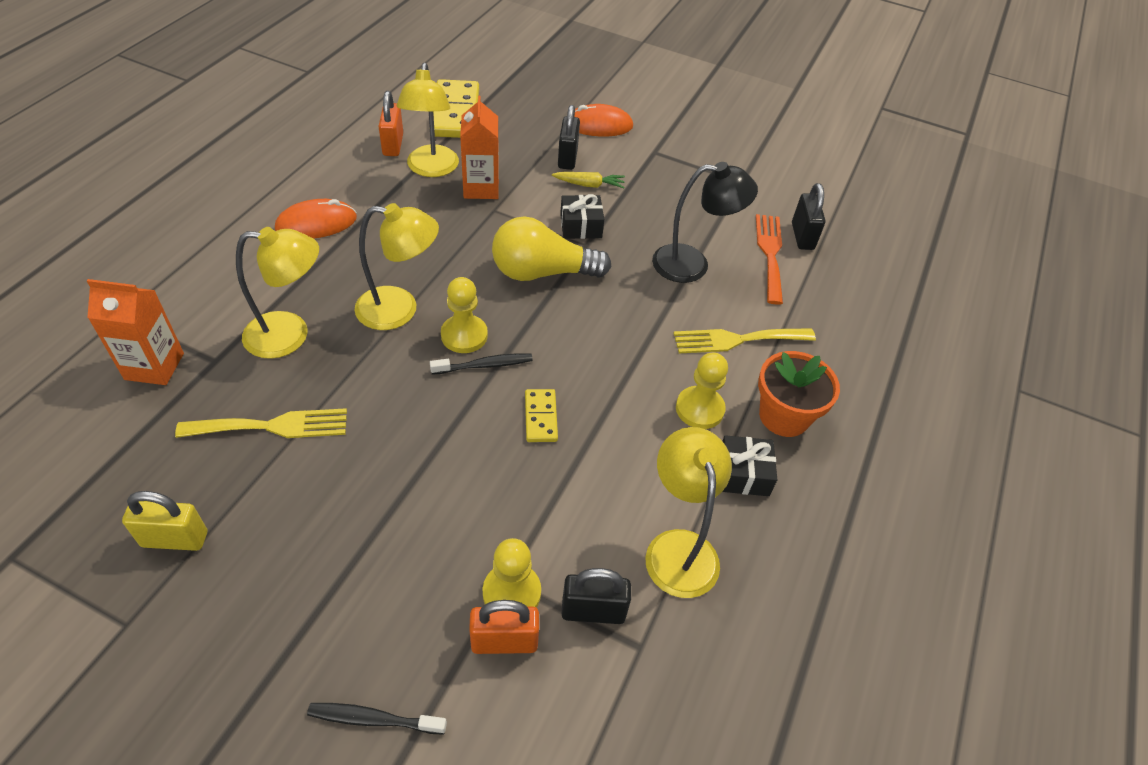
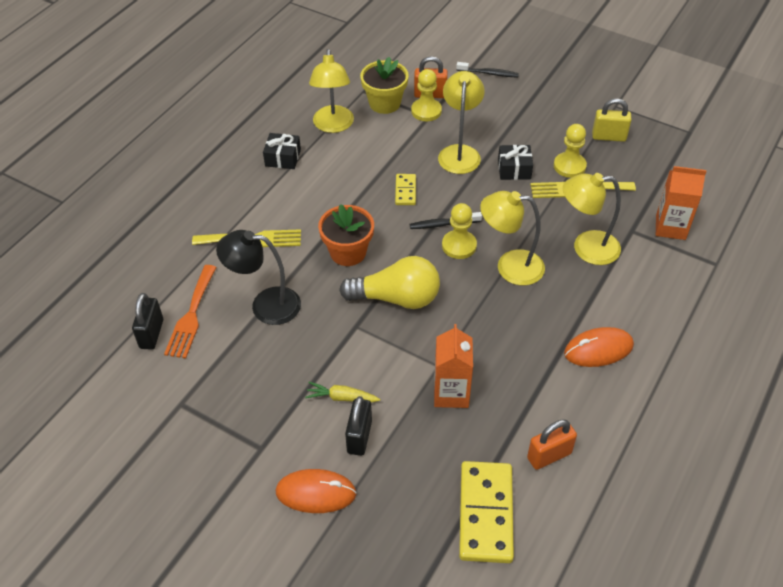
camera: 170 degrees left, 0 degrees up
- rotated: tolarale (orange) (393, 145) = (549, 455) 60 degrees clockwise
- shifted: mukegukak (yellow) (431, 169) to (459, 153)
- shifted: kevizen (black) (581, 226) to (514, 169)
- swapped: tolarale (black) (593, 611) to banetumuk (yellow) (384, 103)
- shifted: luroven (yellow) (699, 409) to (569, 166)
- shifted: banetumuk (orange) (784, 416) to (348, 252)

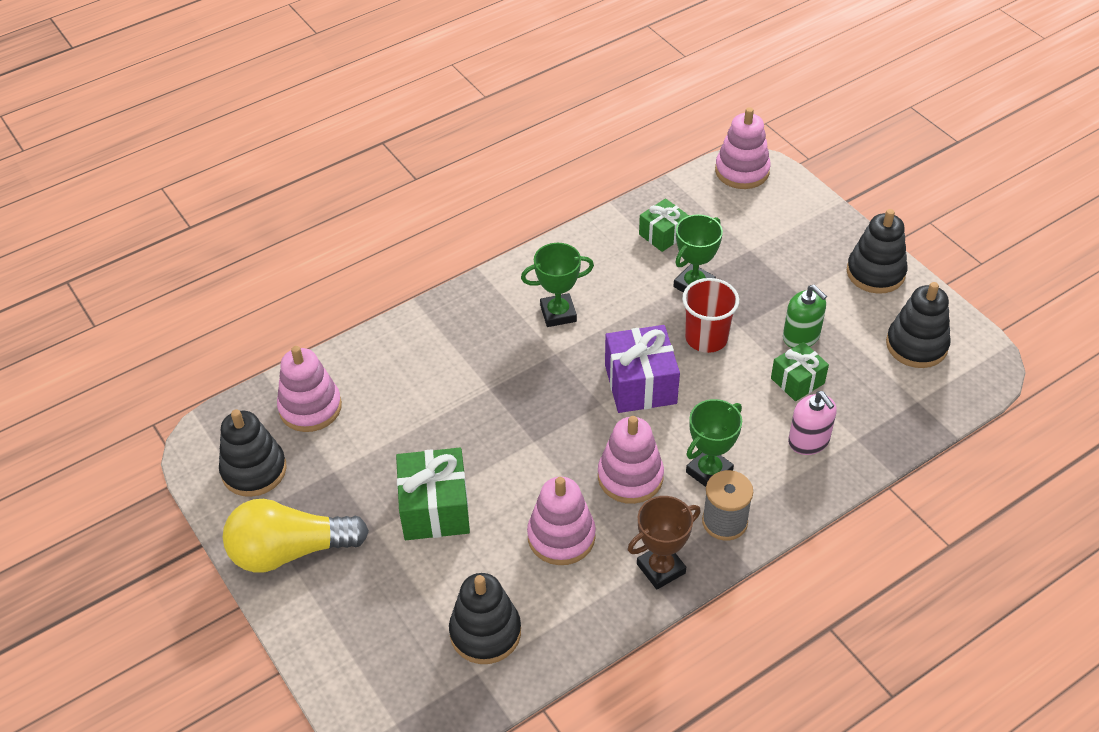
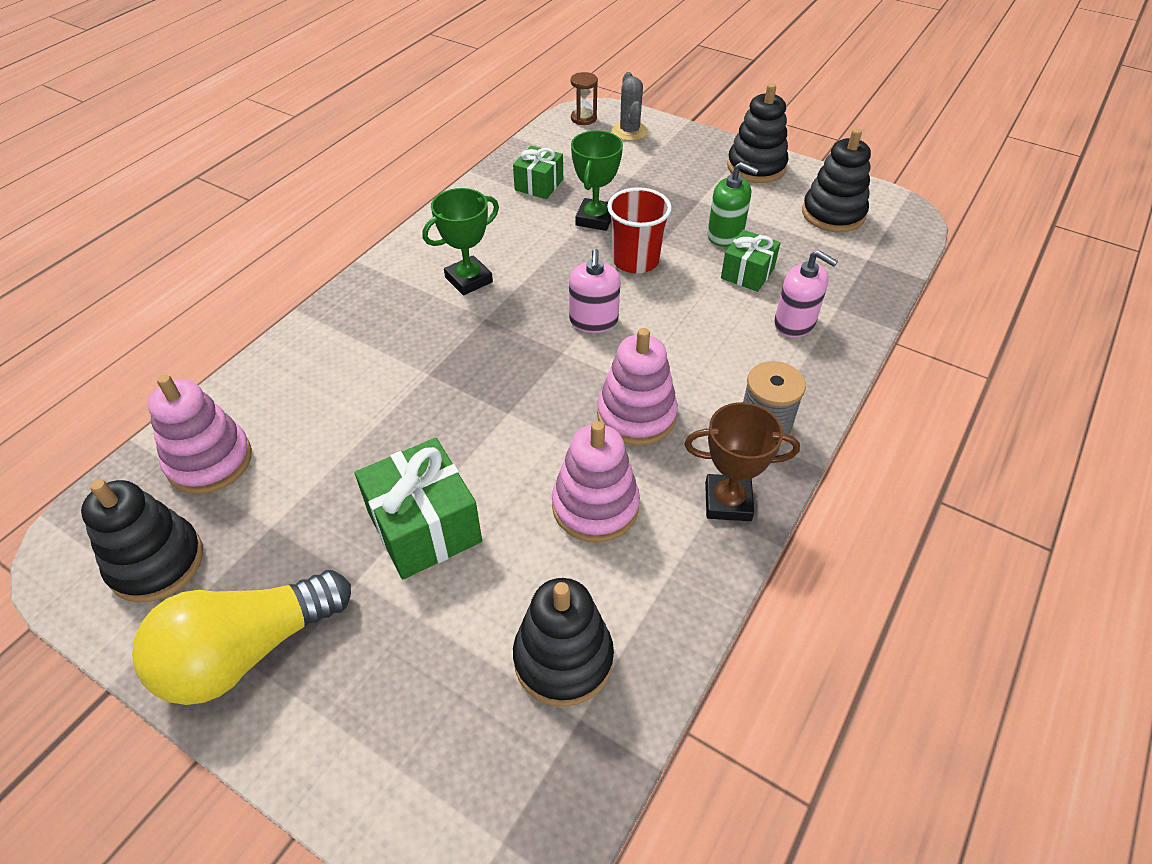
camera: 25 degrees left, 0 degrees up
- swapped: kevizen (purple) (640, 384) to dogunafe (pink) (593, 321)
- rotated: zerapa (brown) (661, 568) = (728, 502) 60 degrees clockwise
- gone: zerapa (green) (709, 472)
- swapped: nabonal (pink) (742, 171) to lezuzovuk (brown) (583, 118)
- new: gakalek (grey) (629, 131)

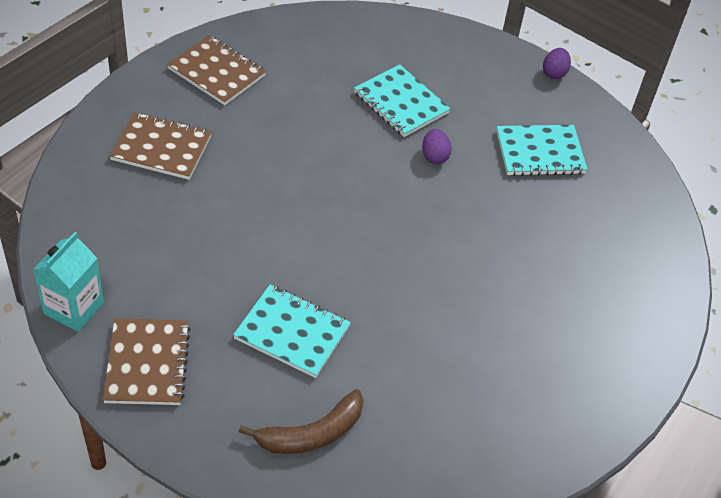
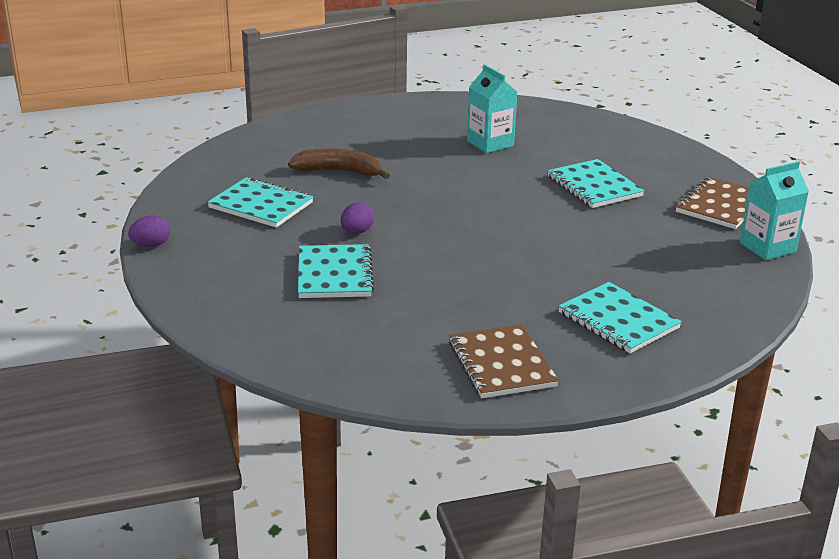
camera: 140 degrees left, 20 degrees down
- repainted: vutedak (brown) (161, 148) to vutedak (turquoise) (618, 320)
- shifted: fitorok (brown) (311, 434) to (339, 171)
- new: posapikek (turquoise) (490, 143)

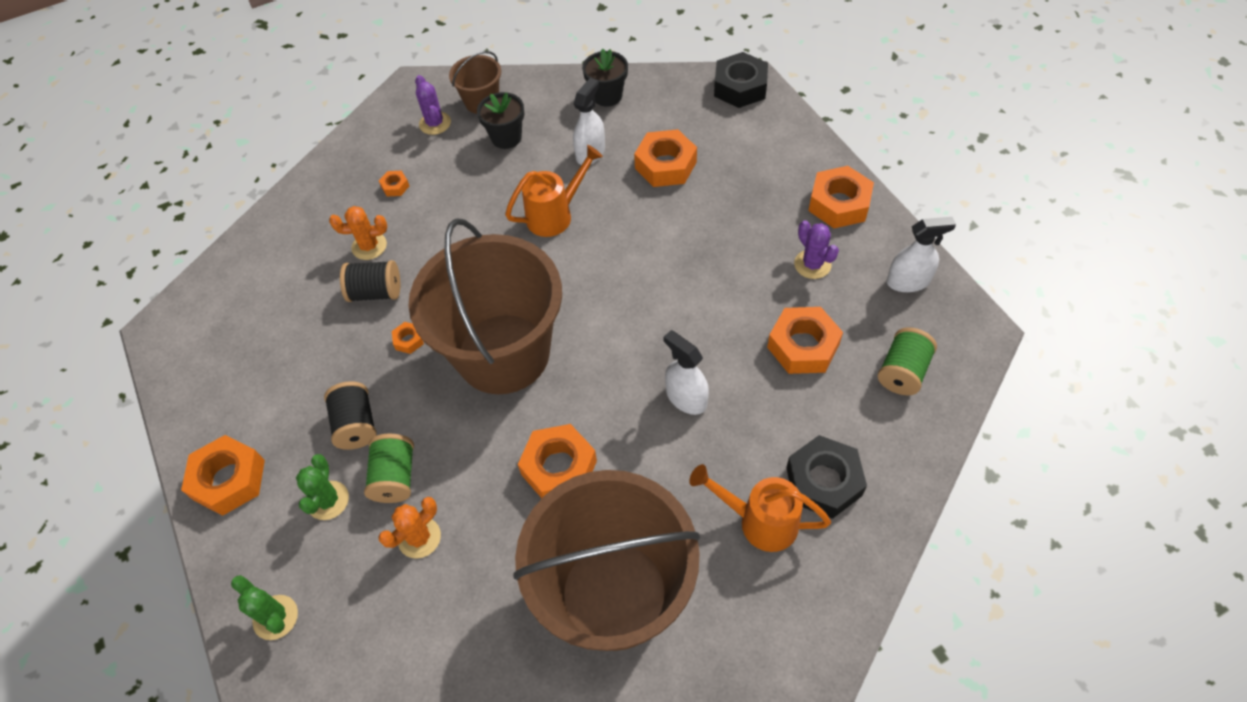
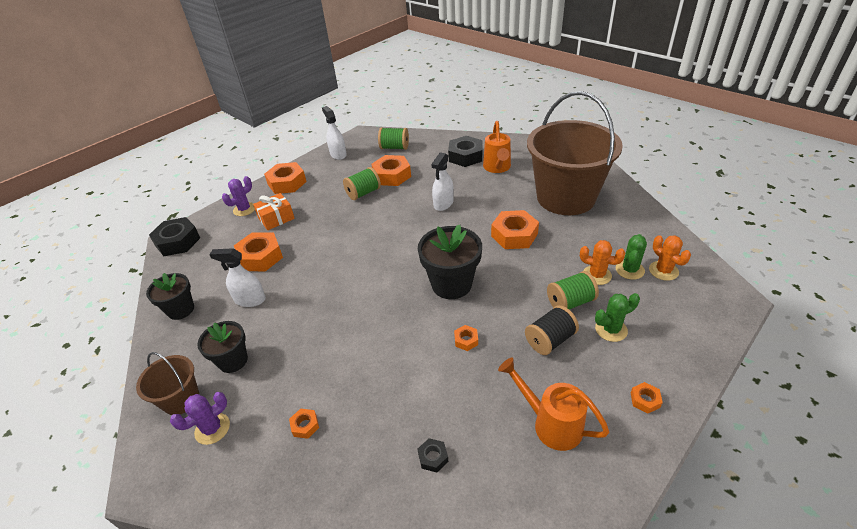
camera: 110 degrees left, 15 degrees down
- scaled: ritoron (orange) (229, 479) = (645, 400) x0.46
- shifted: gakalek (green) (275, 617) to (629, 270)
- shifted: gakalek (orange) (369, 246) to (663, 271)
- gone: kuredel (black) (376, 292)
- swapped: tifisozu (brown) (503, 353) to banetumuk (black) (451, 284)
- shifted: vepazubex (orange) (555, 215) to (551, 424)
- shifted: gakalek (purple) (812, 264) to (244, 209)
- new: kevizen (orange) (276, 218)
- new: kuredel (green) (363, 193)
- new: ritoron (black) (433, 457)

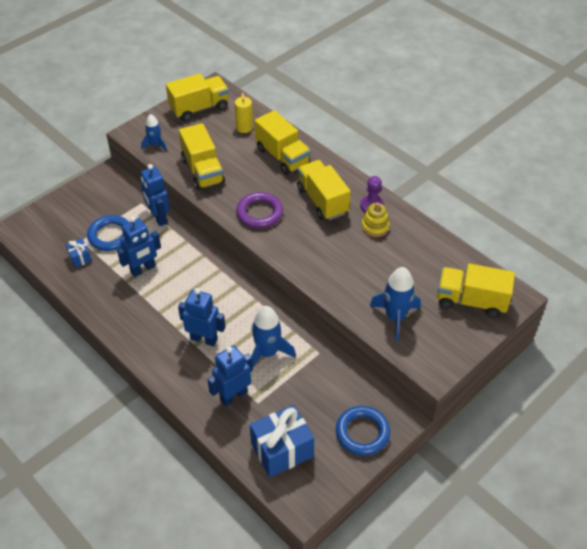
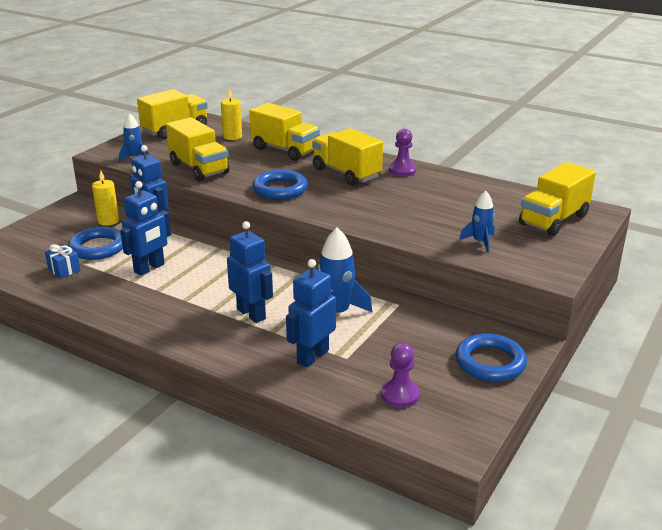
camera: 15 degrees left, 20 degrees down
- rotated: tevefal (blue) (204, 339) = (251, 314) 45 degrees clockwise
- repainted: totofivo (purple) (259, 213) to totofivo (blue) (280, 189)
- swapped: kevizen (blue) (282, 450) to luroven (purple) (400, 395)
- gone: nabonal (yellow) (375, 227)
- scaled: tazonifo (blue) (395, 317) = (480, 242) x0.61
- rotated: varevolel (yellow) (471, 301) = (554, 220) 45 degrees counterclockwise
- new: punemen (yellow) (108, 221)

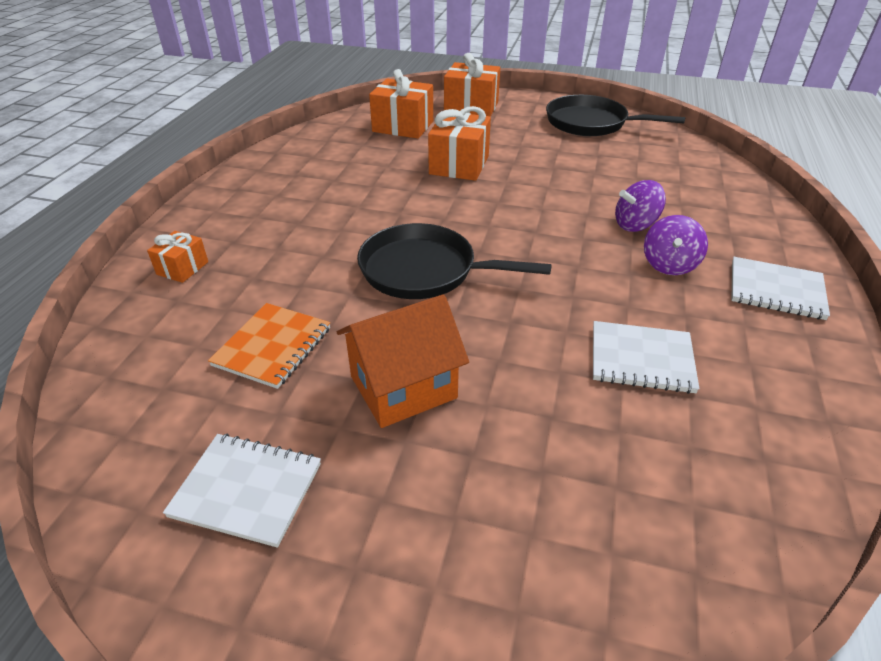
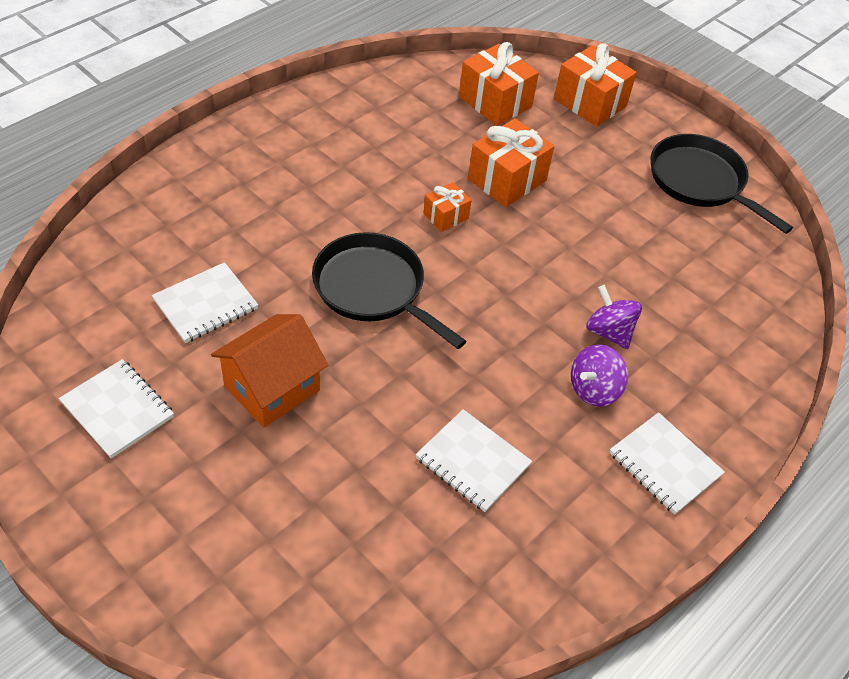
camera: 25 degrees right, 10 degrees up
- shifted: kevizen (orange) (182, 268) to (446, 216)
- repainted: vutedak (orange) (273, 347) to vutedak (white) (206, 304)
- rotated: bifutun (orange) (403, 387) = (272, 388) 45 degrees counterclockwise
- rotated: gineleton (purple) (635, 225) = (609, 332) 45 degrees clockwise

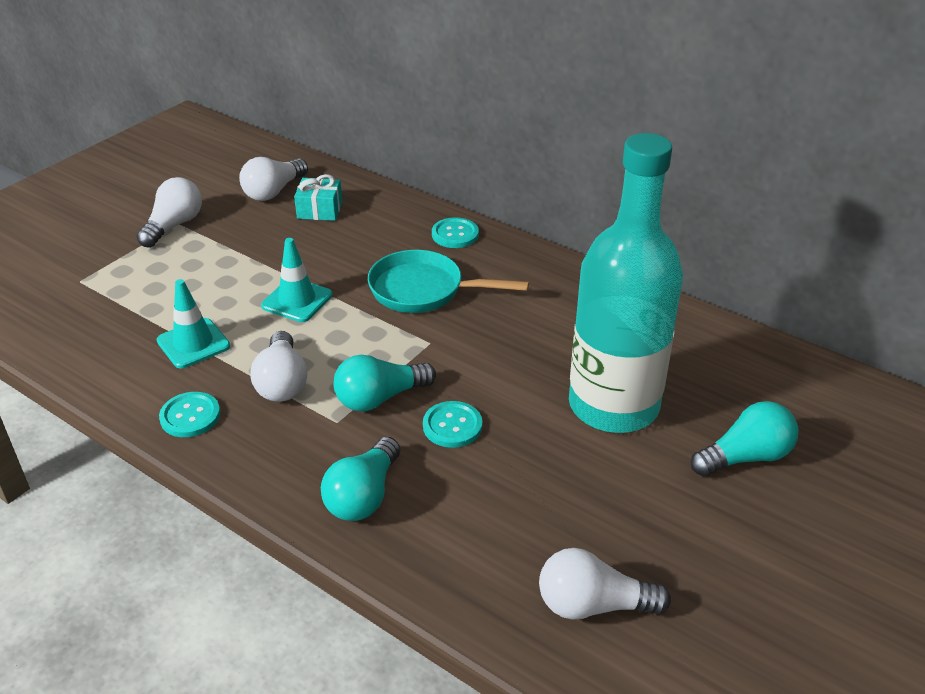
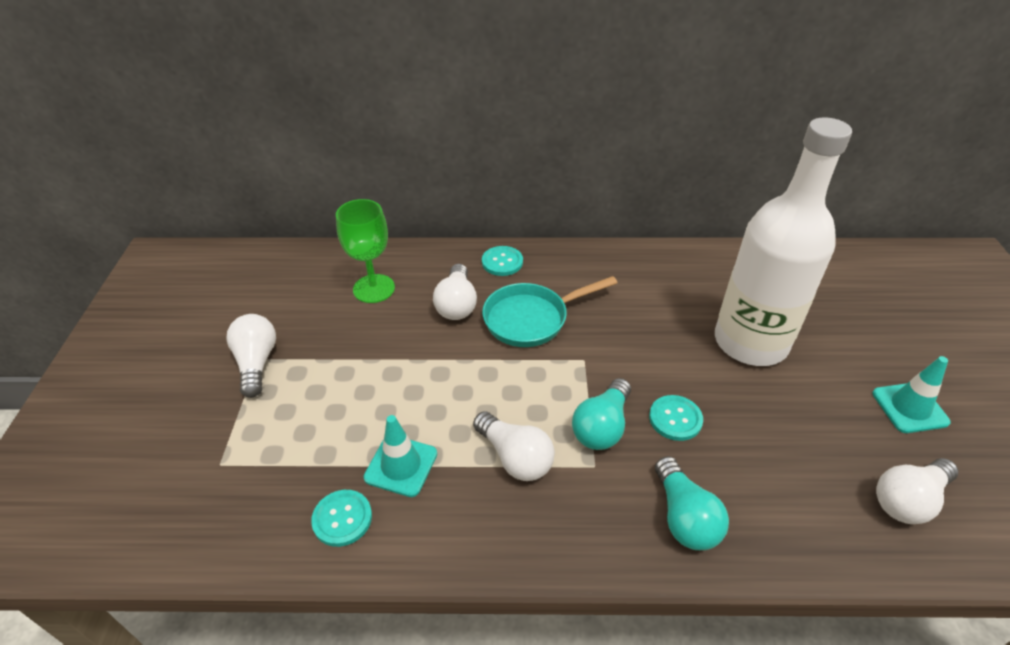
camera: 35 degrees left, 5 degrees up
- shifted: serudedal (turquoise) (190, 416) to (342, 519)
- shifted: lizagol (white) (274, 191) to (457, 304)
- shifted: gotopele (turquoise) (297, 300) to (909, 408)
- swapped: kevizen (turquoise) (319, 210) to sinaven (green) (374, 288)
- repainted: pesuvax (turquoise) (613, 406) to pesuvax (white) (750, 342)
- gone: lizagol (turquoise) (745, 457)

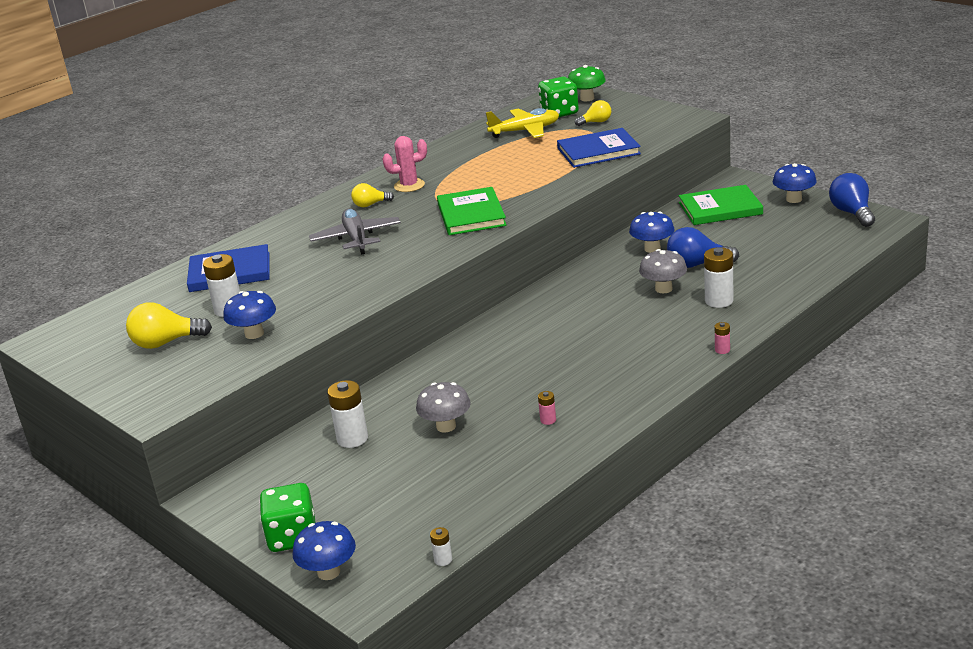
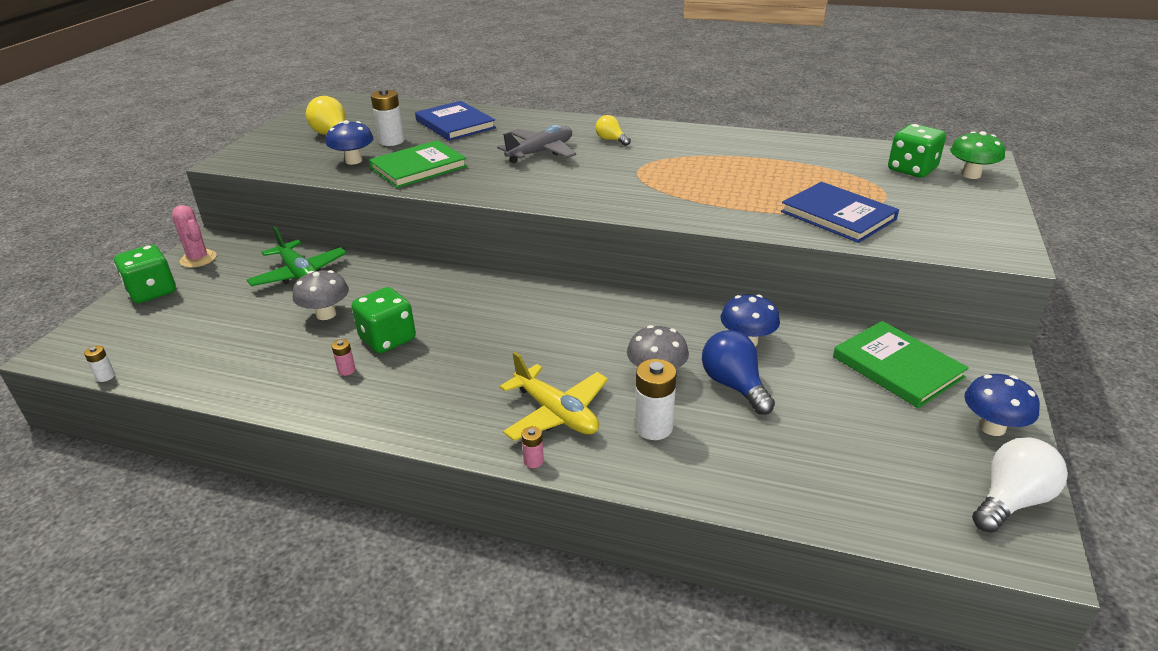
camera: 60 degrees right, 5 degrees up
- gone: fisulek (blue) (328, 572)
- swapped: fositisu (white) (352, 439) to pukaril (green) (299, 274)
- shifted: gakalek (pink) (409, 186) to (198, 259)
- shifted: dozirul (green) (471, 215) to (418, 167)
- shifted: pukaril (yellow) (525, 131) to (556, 413)
- gone: lizagol (yellow) (596, 122)
- repainted: lizagol (blue) (852, 213) to lizagol (white) (1011, 501)
- new: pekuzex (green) (387, 339)

